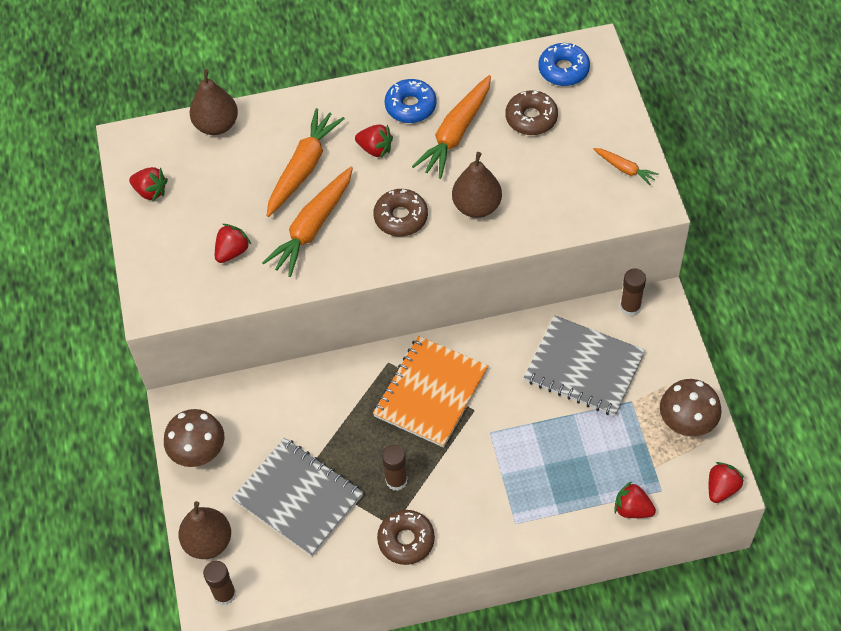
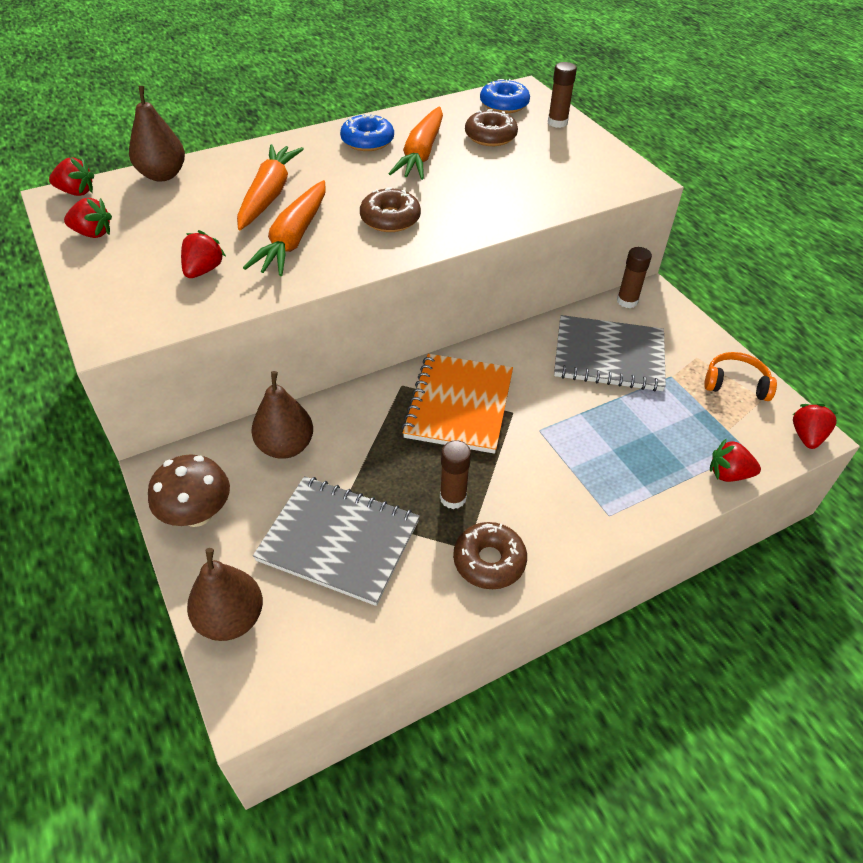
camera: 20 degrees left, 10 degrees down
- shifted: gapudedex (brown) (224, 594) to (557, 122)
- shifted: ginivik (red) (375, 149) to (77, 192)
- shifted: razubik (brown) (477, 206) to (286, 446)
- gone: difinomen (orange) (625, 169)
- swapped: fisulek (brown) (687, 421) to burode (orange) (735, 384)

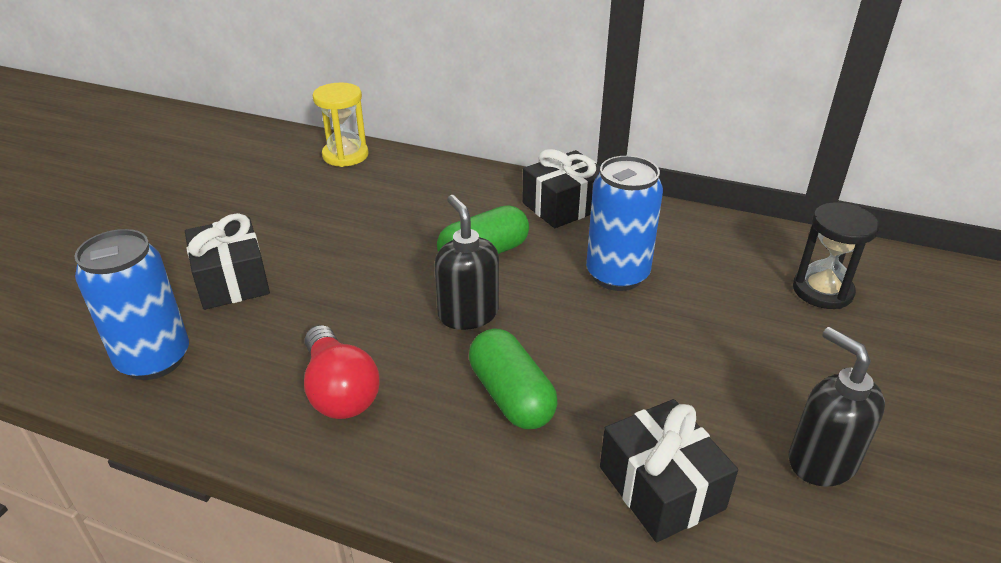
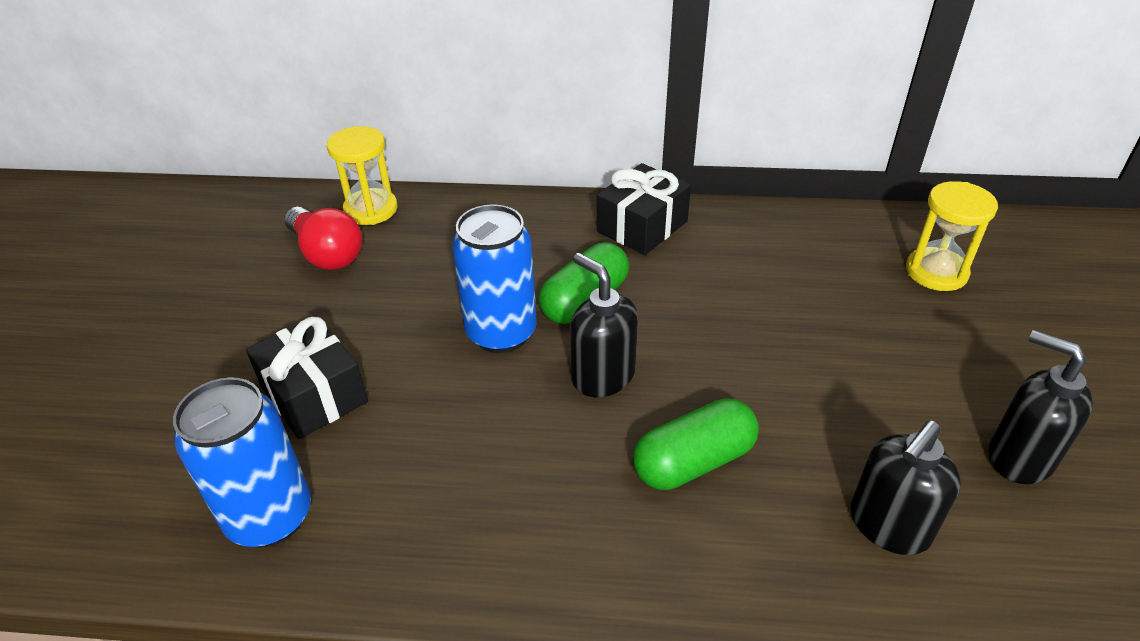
camera: 15 degrees left, 5 degrees up
- shifted: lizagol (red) (339, 391) to (327, 254)
- rotated: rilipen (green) (511, 396) = (694, 461) 75 degrees counterclockwise
- shifted: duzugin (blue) (617, 275) to (501, 333)
- swapped: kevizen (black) (661, 487) to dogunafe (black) (888, 526)
- repainted: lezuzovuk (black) (822, 291) to lezuzovuk (yellow) (936, 272)

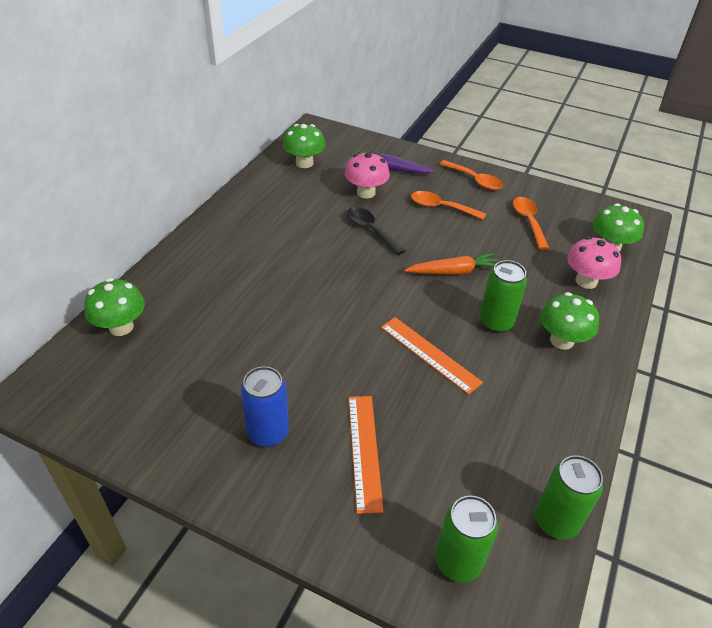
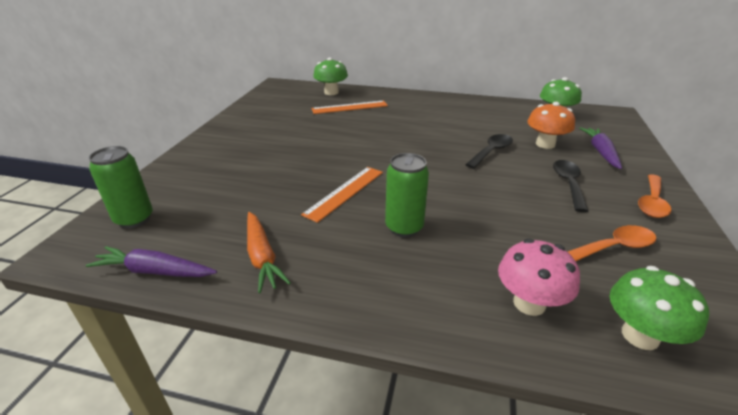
camera: 80 degrees right, 10 degrees down
- gone: duzugin (blue) (268, 433)
- repainted: fisulek (pink) (366, 193) to fisulek (orange) (545, 144)
- shifted: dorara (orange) (364, 451) to (349, 107)
- shifted: difinomen (orange) (453, 271) to (262, 257)
- repainted: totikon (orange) (441, 207) to totikon (black) (568, 184)
- swapped: duzugin (green) (556, 521) to difinomen (purple) (154, 271)
- gone: fisulek (green) (561, 340)

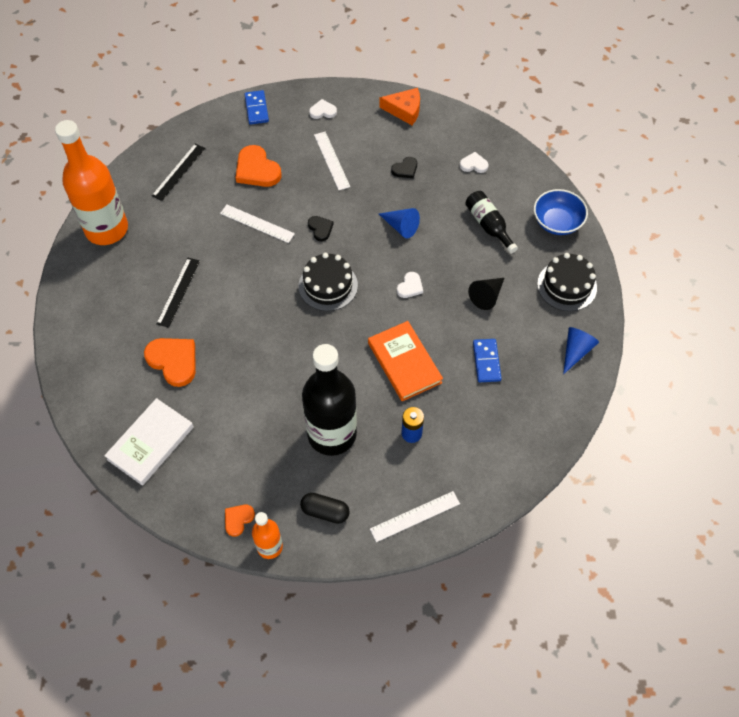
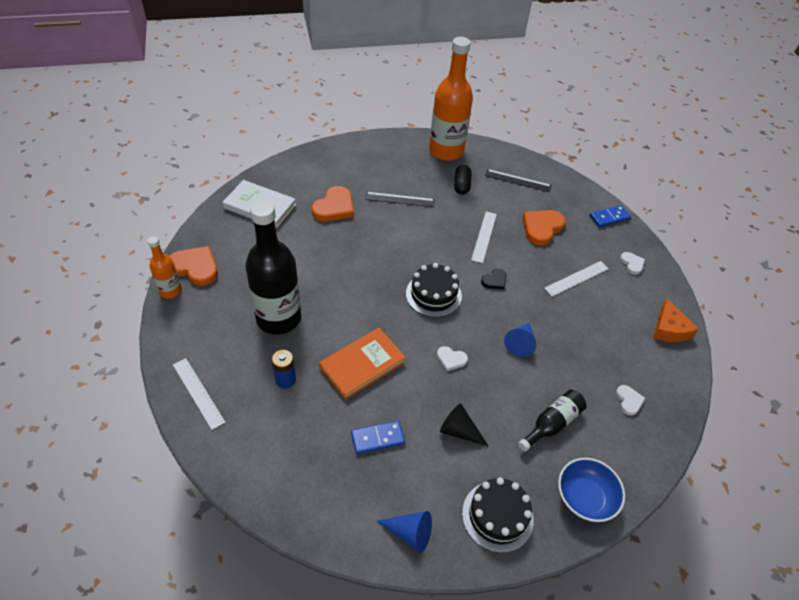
camera: 75 degrees right, 10 degrees down
- scaled: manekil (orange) (238, 519) = (195, 267) x1.85
- shifted: rilipen (black) (325, 511) to (461, 185)
- gone: manekil (black) (405, 169)

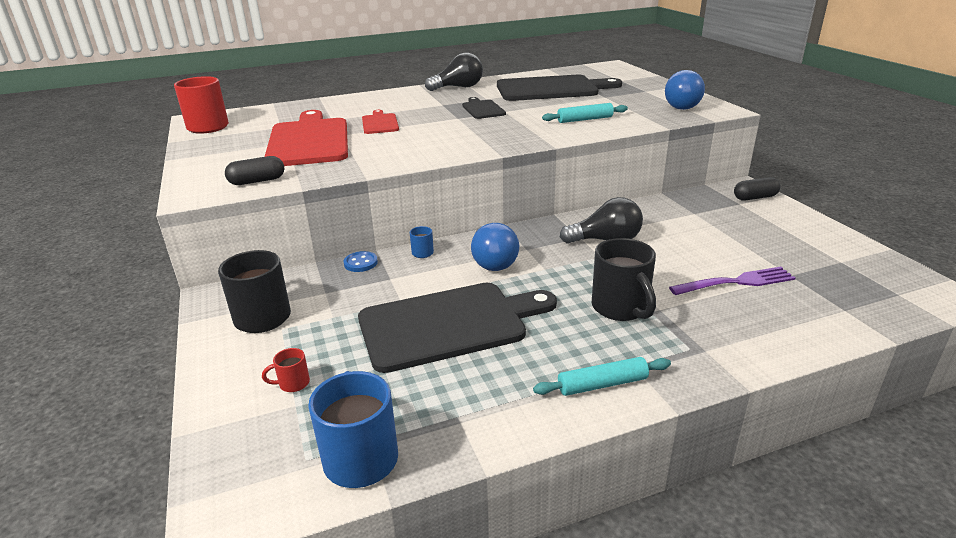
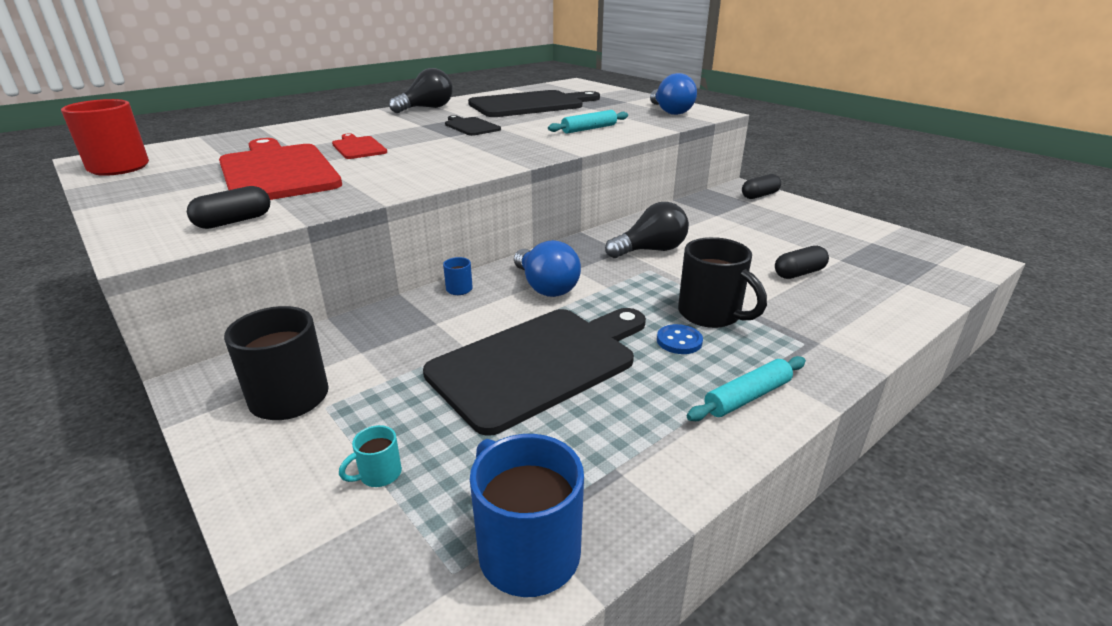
camera: 20 degrees left, 0 degrees up
- repainted: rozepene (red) (293, 383) to rozepene (turquoise) (379, 474)
- shifted: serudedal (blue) (360, 263) to (679, 341)
- swapped: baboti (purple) (735, 282) to rilipen (black) (799, 273)

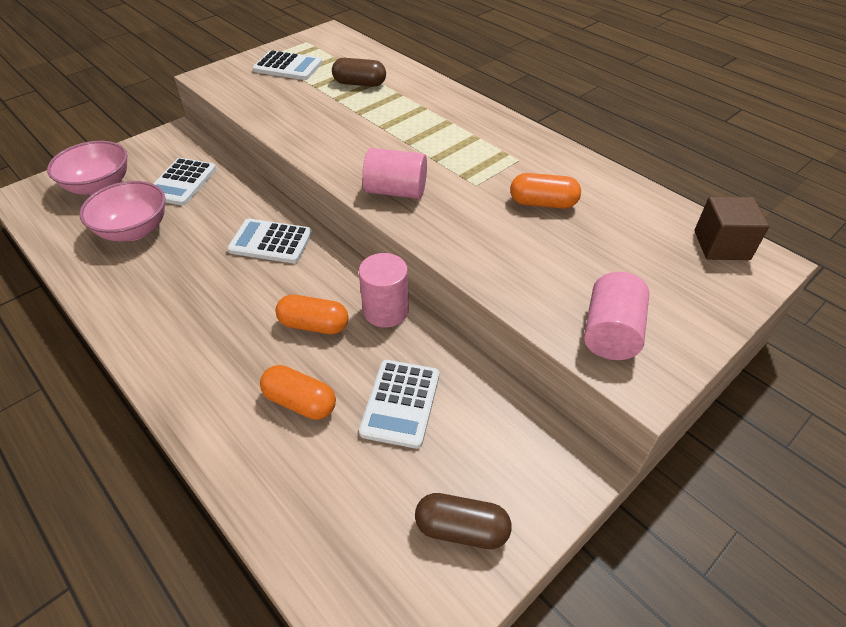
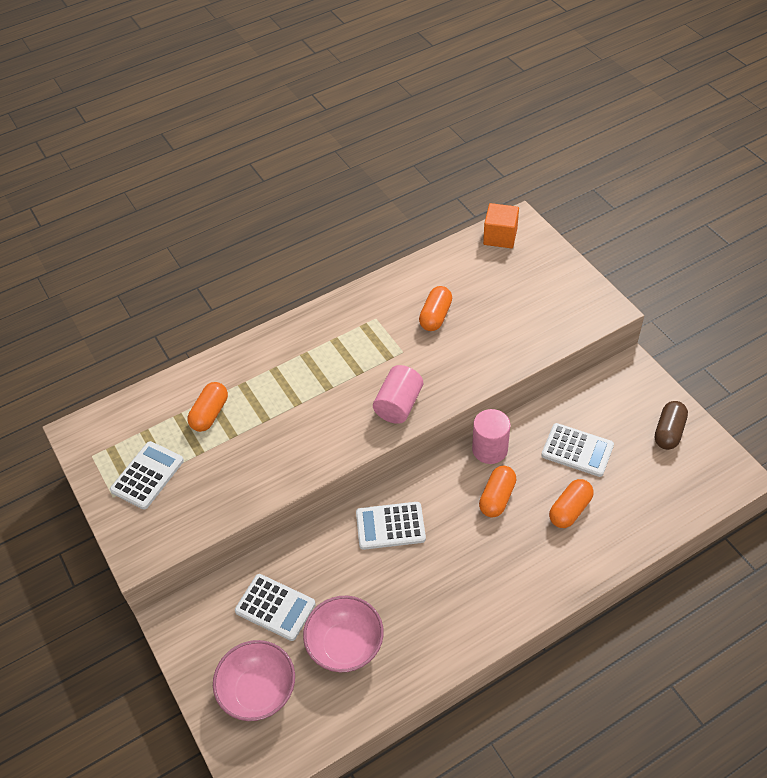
camera: 75 degrees left, 5 degrees up
- rotated: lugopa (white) (271, 242) = (390, 526) 60 degrees clockwise
- repainted: rilipen (brown) (359, 84) to rilipen (orange) (210, 414)
- gone: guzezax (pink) (610, 333)
- repainted: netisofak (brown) (721, 245) to netisofak (orange) (500, 236)

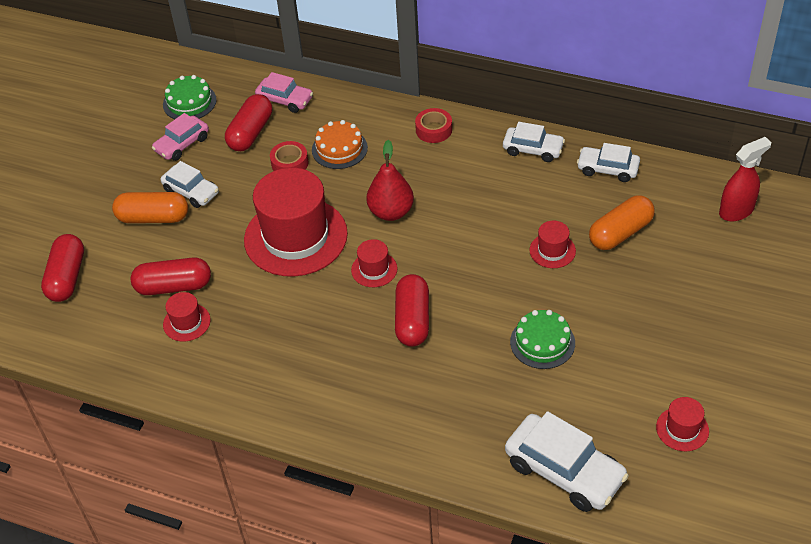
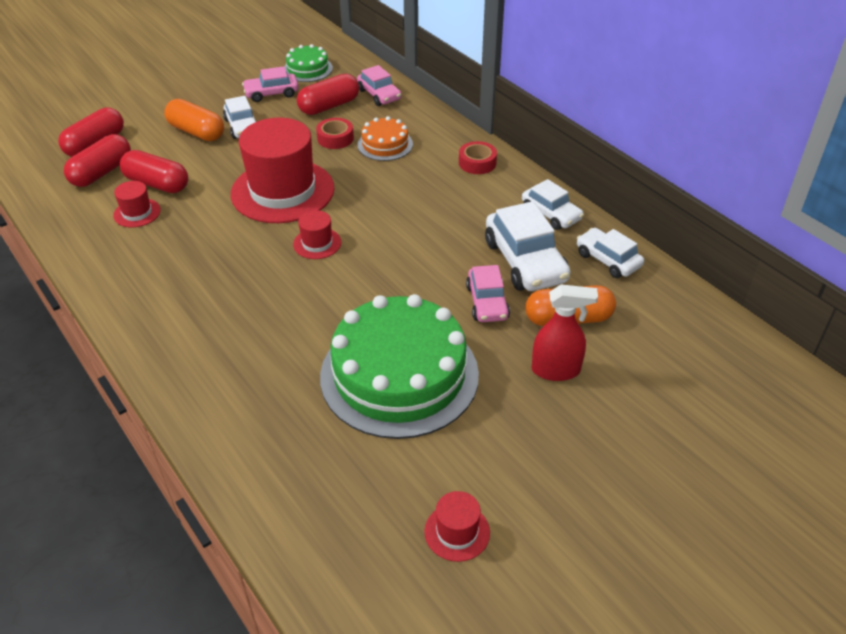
camera: 30 degrees right, 5 degrees down
- gone: razubik (red) (391, 212)
- shifted: rilipen (red) (412, 320) to (102, 172)
- shifted: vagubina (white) (564, 471) to (525, 261)
- scaled: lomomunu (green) (542, 342) = (399, 375) x2.14
- swapped: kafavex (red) (552, 250) to vagubina (pink) (487, 302)
- shifted: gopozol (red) (736, 211) to (556, 370)

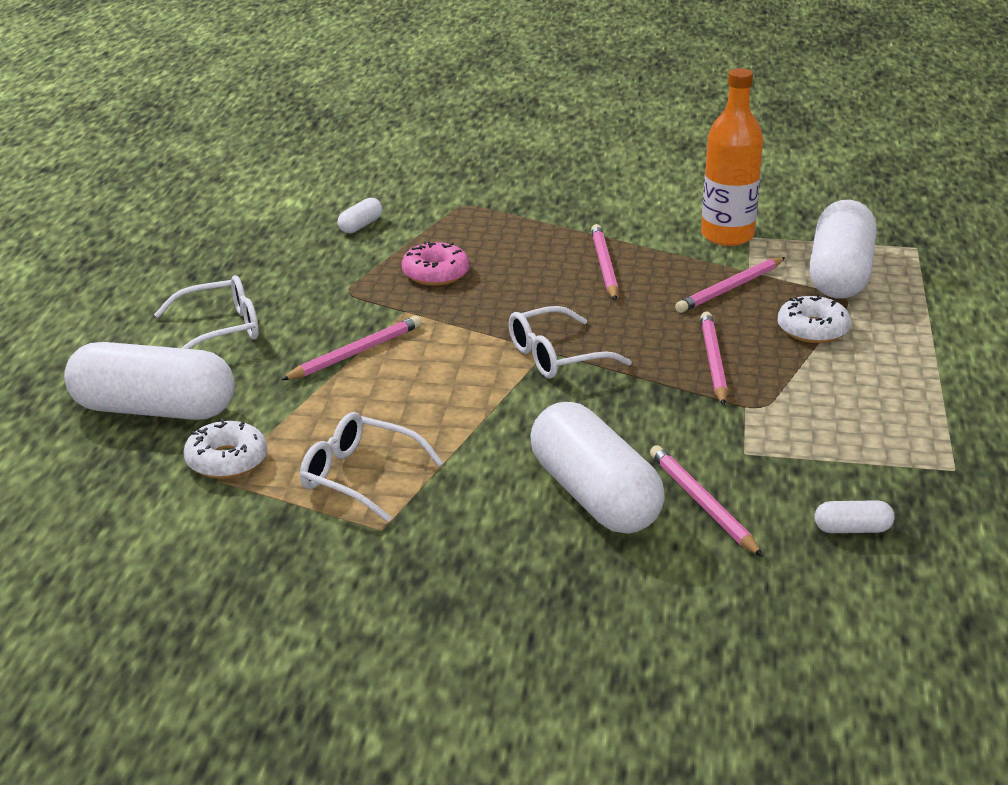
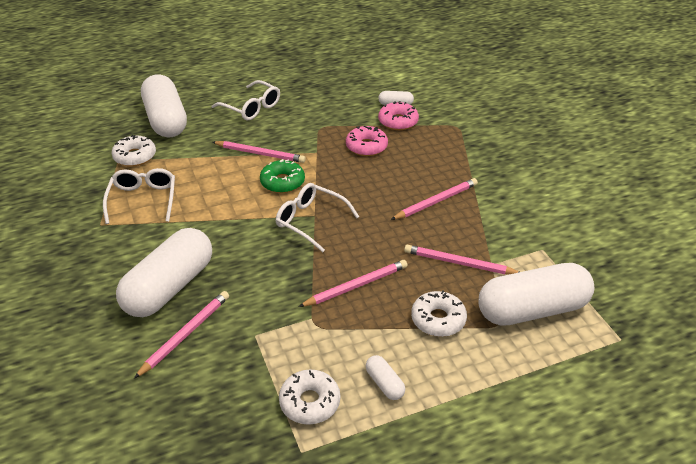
camera: 60 degrees right, 10 degrees up
- gone: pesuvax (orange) (727, 235)
- shifted: rilipen (white) (852, 529) to (384, 384)
- new: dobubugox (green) (282, 182)
- new: dobubugox (white) (310, 402)
- new: dobubugox (pink) (398, 121)

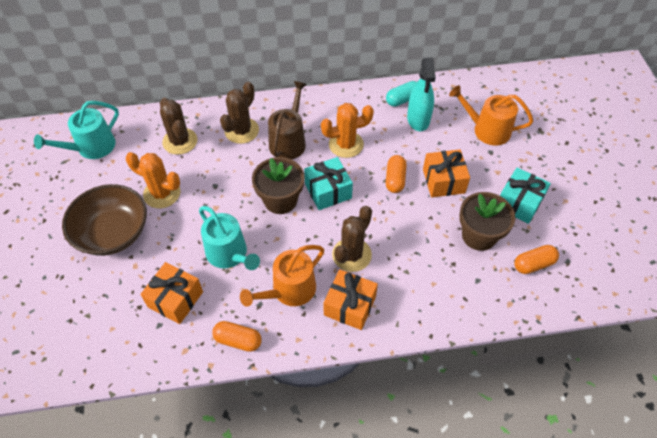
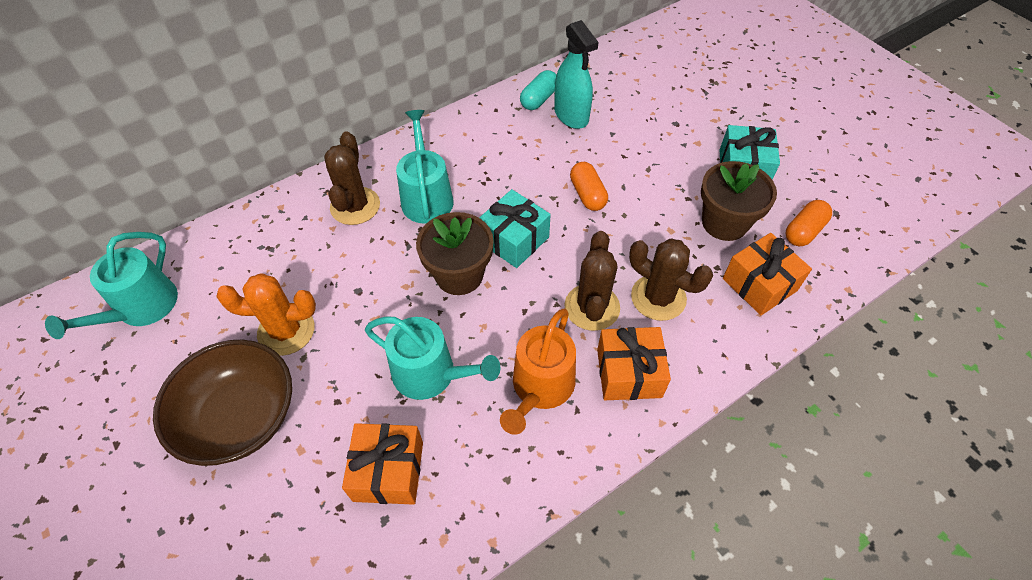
camera: 25 degrees left, 0 degrees up
- shifted: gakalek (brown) (180, 141) to (658, 297)
- gone: rilipen (orange) (238, 340)
- repainted: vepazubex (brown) (289, 141) to vepazubex (turquoise) (426, 197)
- gone: gakalek (orange) (346, 144)
- shifted: kevizen (orange) (443, 181) to (759, 284)
- gone: vepazubex (orange) (487, 130)

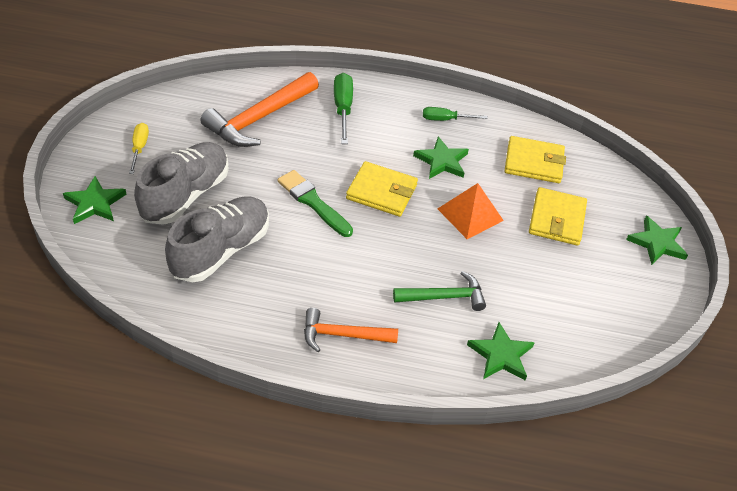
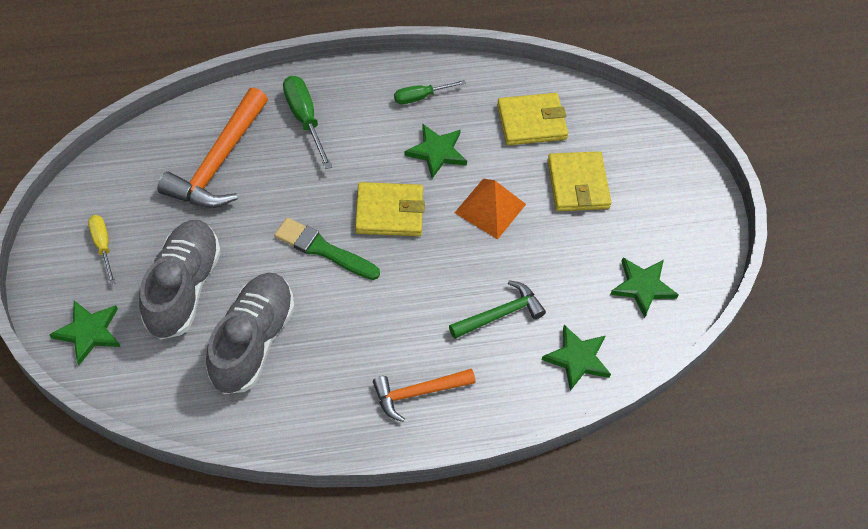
camera: 20 degrees left, 10 degrees up
- shifted: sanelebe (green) (657, 243) to (642, 287)

